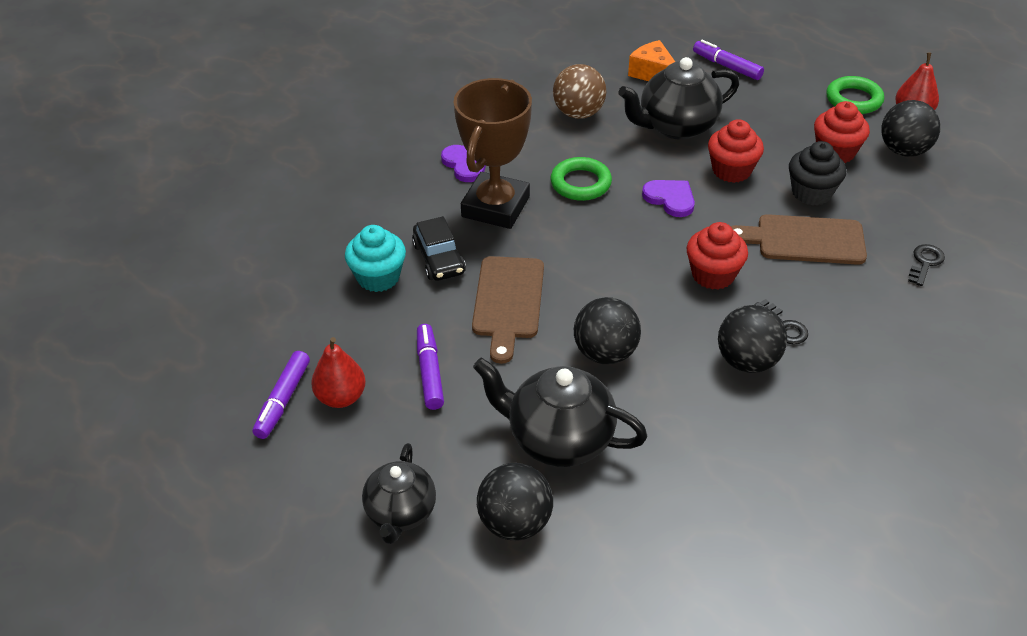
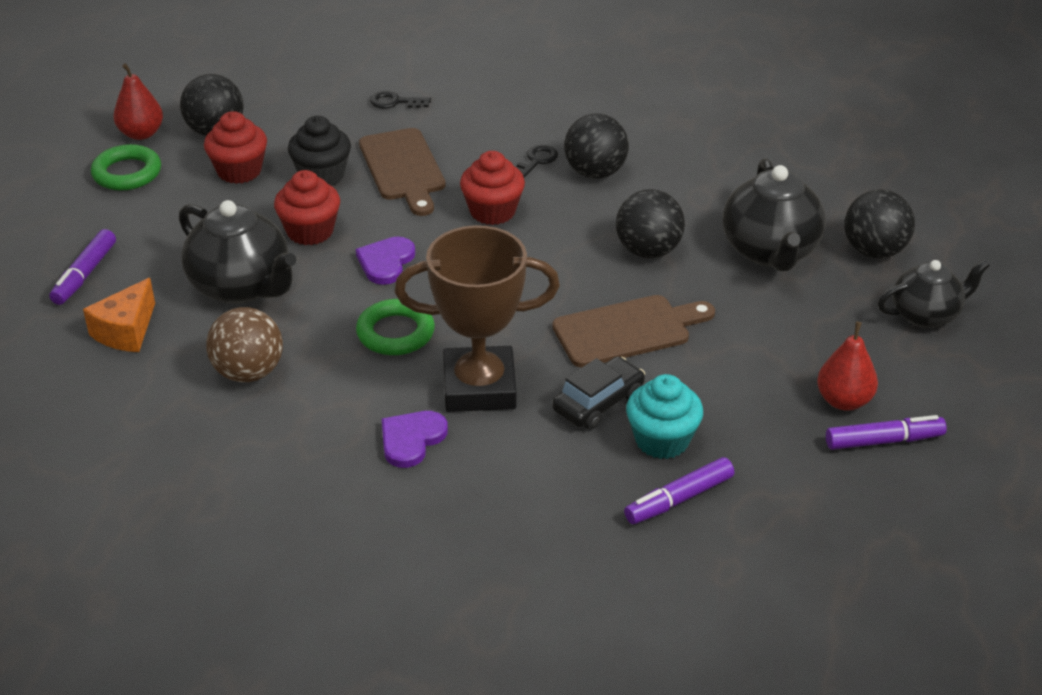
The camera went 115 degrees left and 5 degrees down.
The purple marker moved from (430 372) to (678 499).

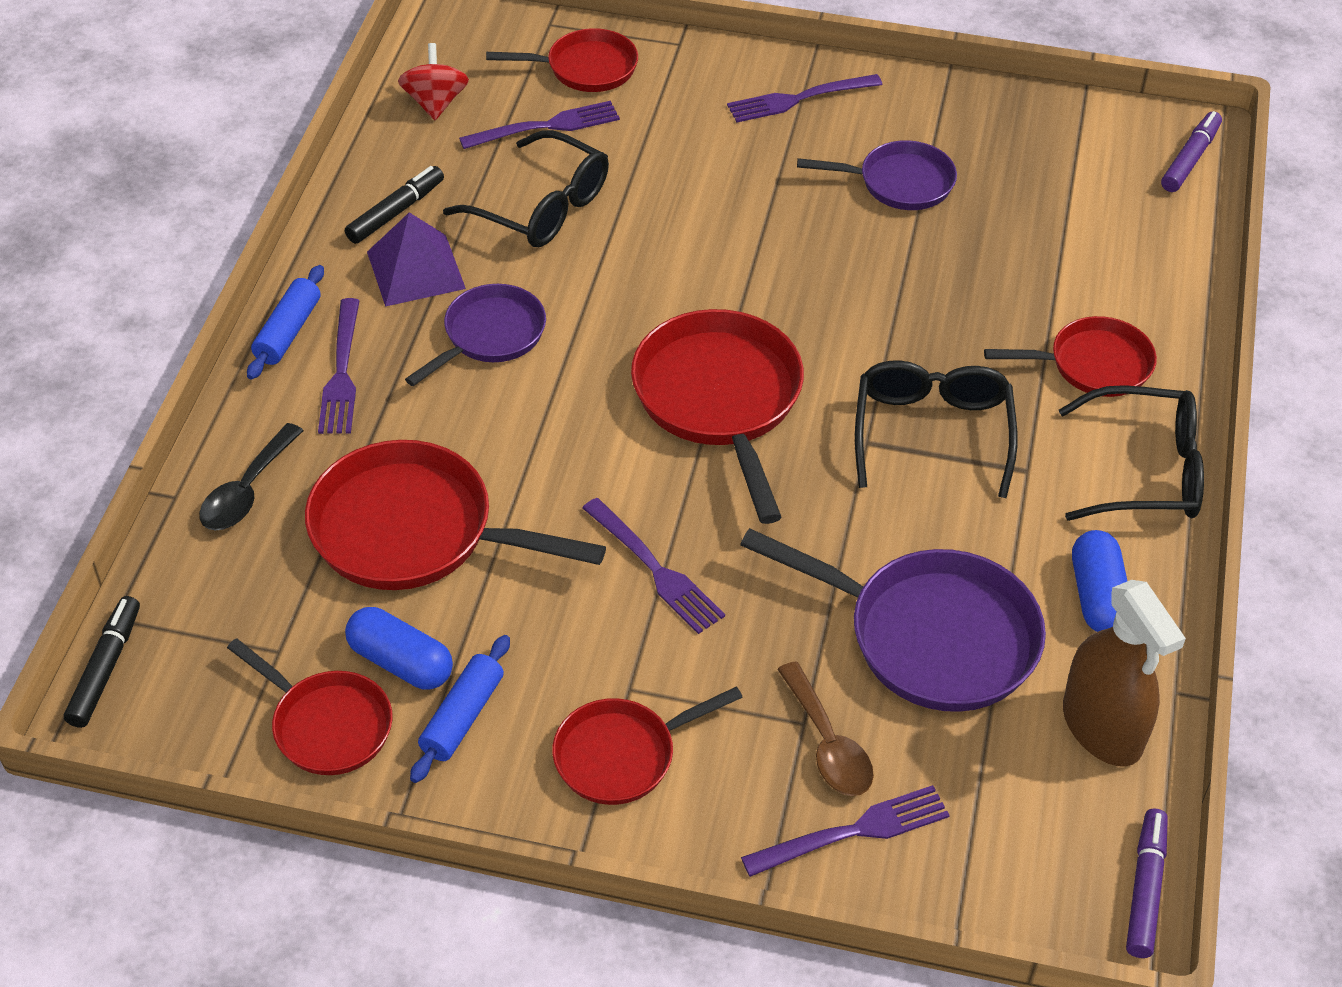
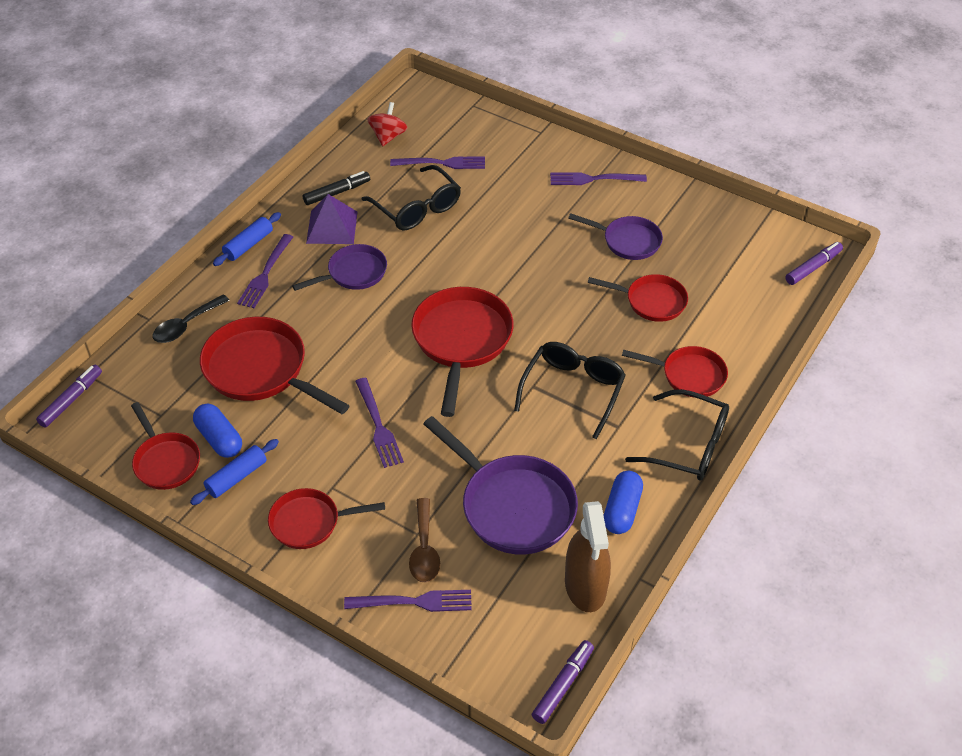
The camera went 20 degrees right and 0 degrees up.
The black marker at (105 669) became the purple marker at (71 400).
The red pan moved from (585 68) to (651 301).

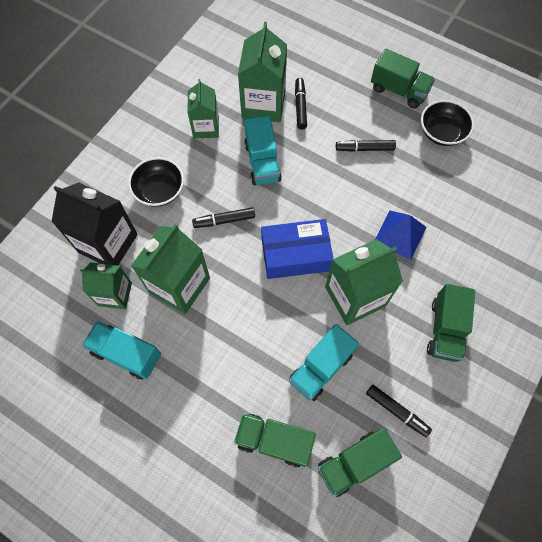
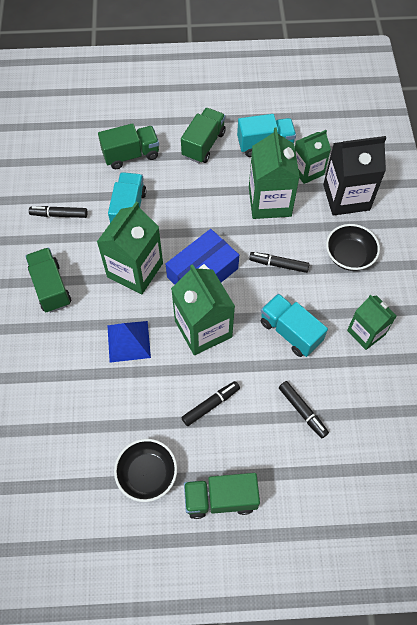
The camera went 145 degrees right and 5 degrees down.
The green carton moved from (263 104) to (203 329).
The green truck moved from (354 463) to (203 144).
The black marker at (224 220) turned 120 degrees counterclockwise.

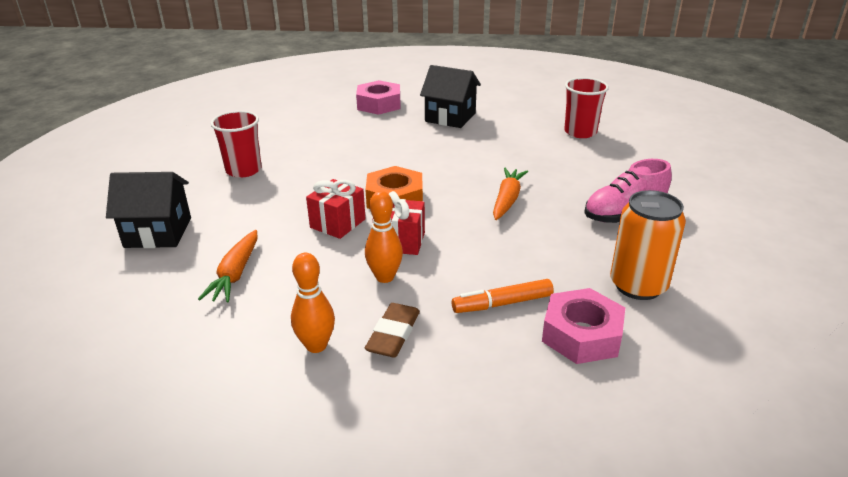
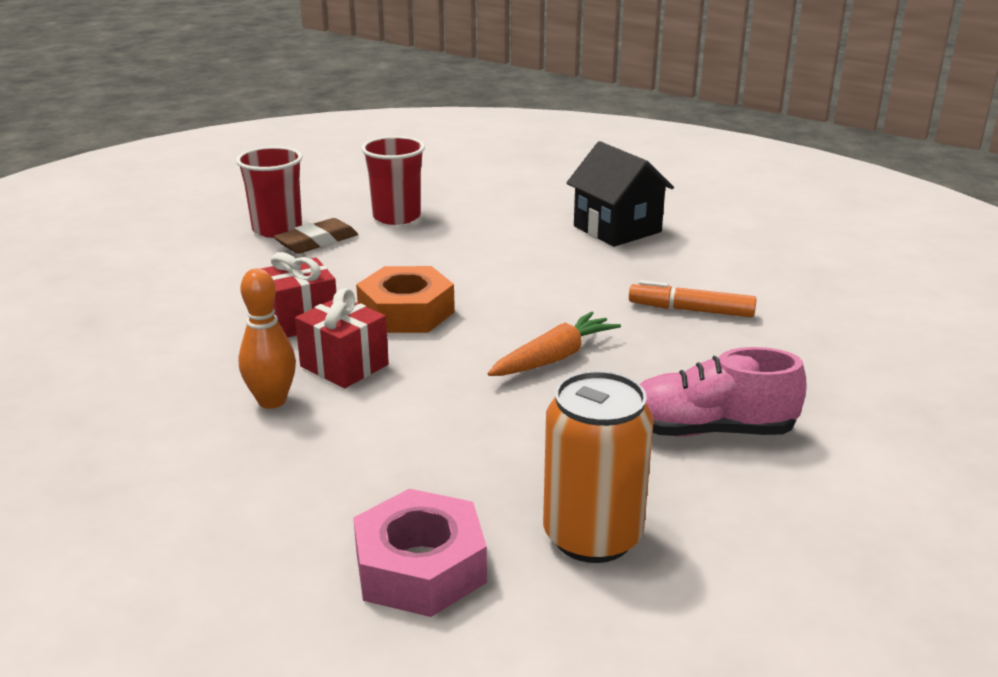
The camera went 30 degrees right and 5 degrees down.
The brown eraser moved from (393 334) to (317 242).
The red cup moved from (580 132) to (396 217).
The orange marker moved from (502 303) to (691 310).
The black house at (158 232) disappeared.
The orange carrot at (235 274) disappeared.
The orange bowling pin at (316 345) disappeared.
The pink nut at (379 104) disappeared.

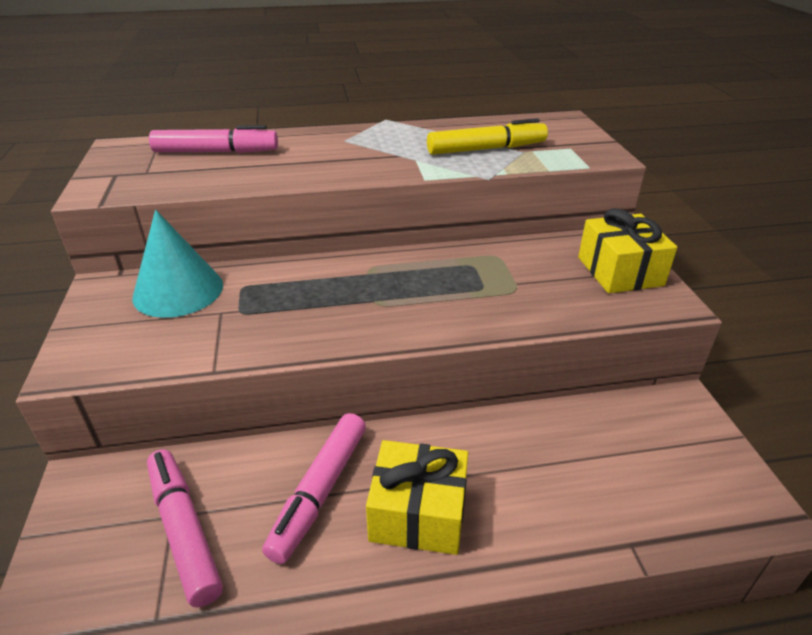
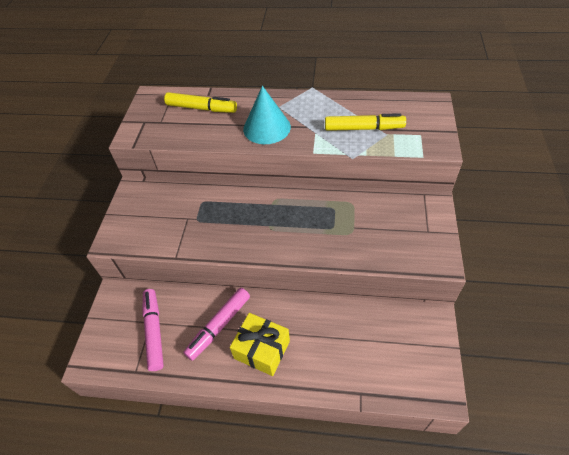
The camera went 20 degrees right and 15 degrees up.
The pink marker at (216 152) became the yellow marker at (201 108).
The turquoise cone moved from (178 291) to (266 128).
The yellow gift at (620 271) disappeared.

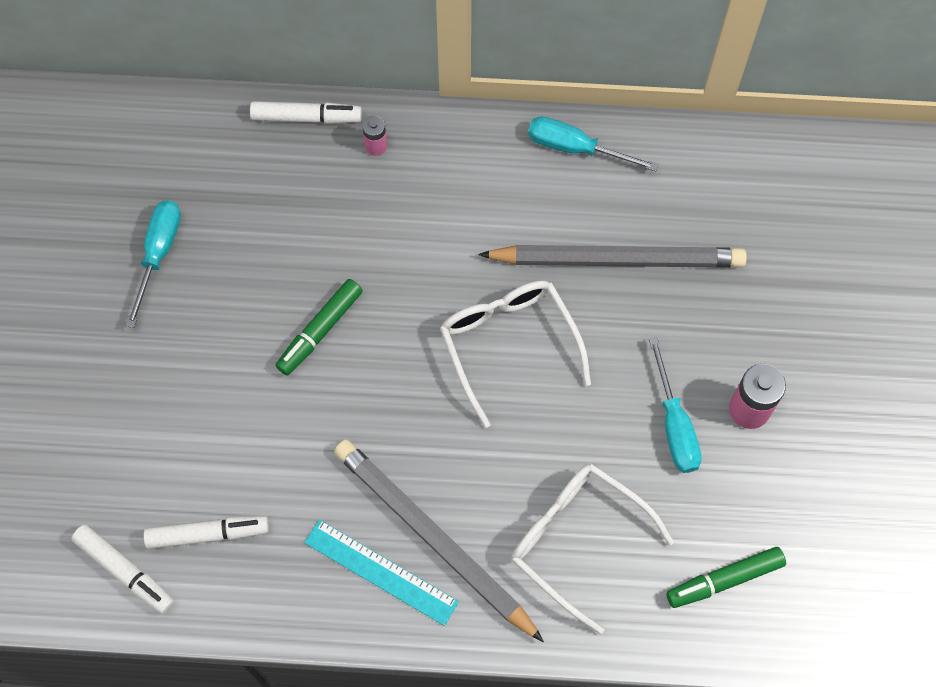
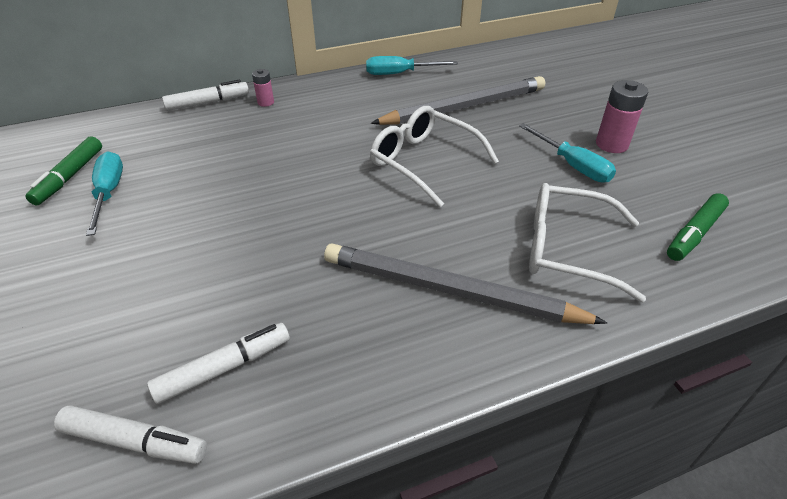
The camera went 25 degrees left and 25 degrees down.
The green marker moved from (320 330) to (69 177).
The turquoise ruler at (381 572) disappeared.

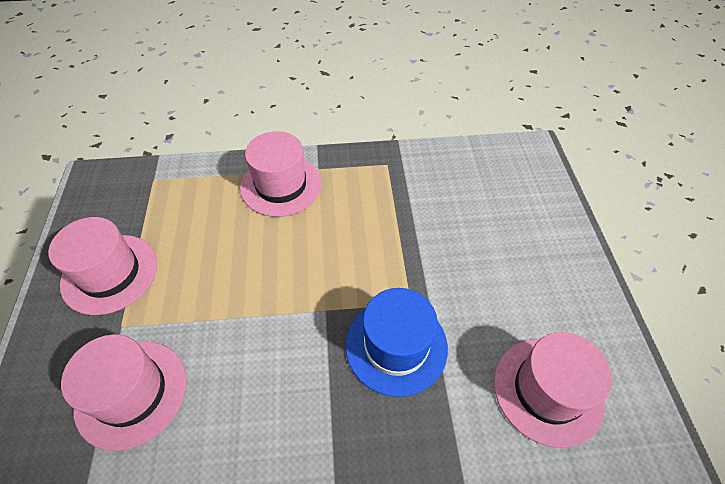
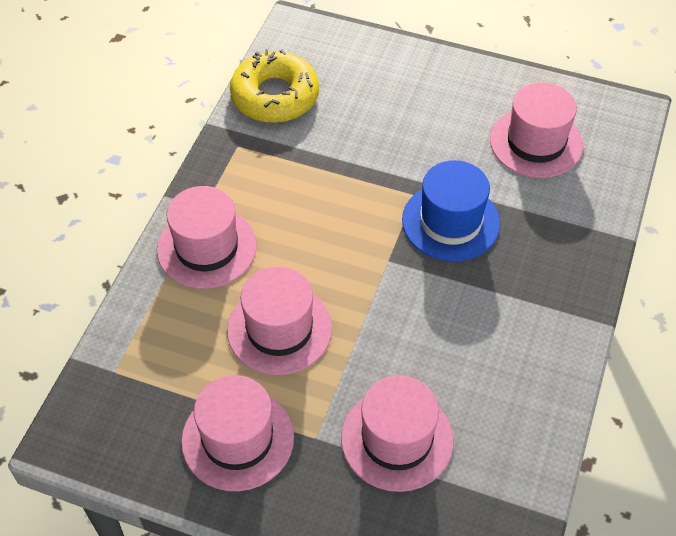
The camera went 65 degrees left and 0 degrees up.
The pink hat at (279 329) appeared.
The yellow donut at (275 96) appeared.

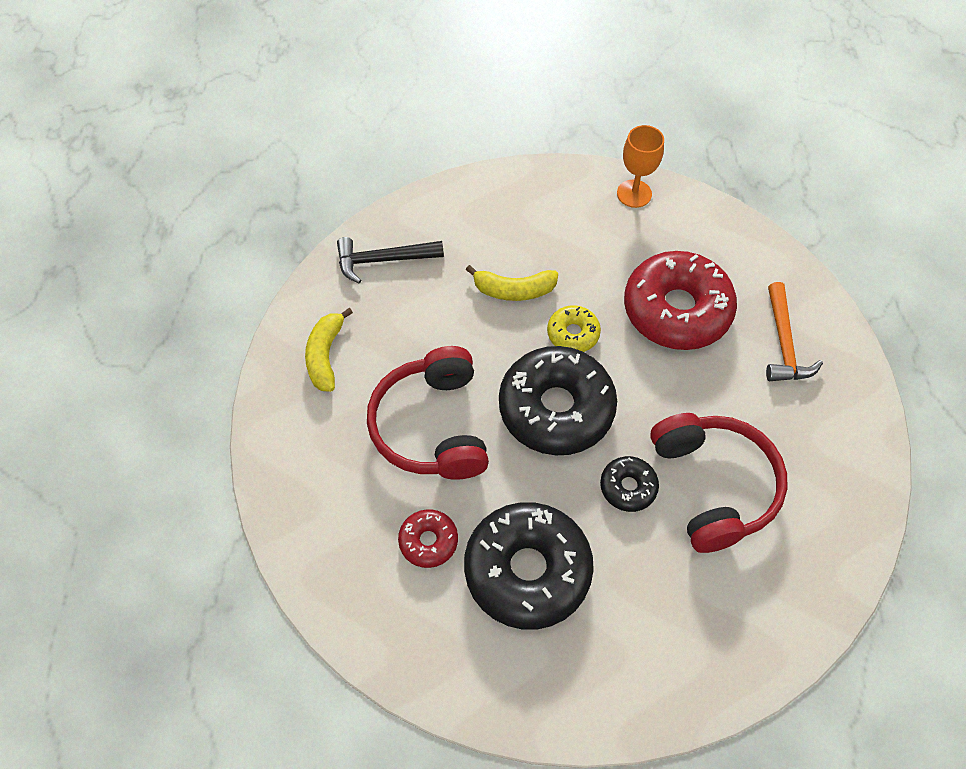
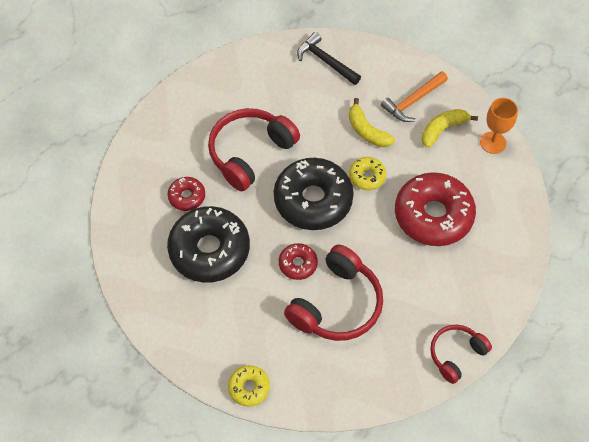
The camera went 50 degrees right and 0 degrees up.
The yellow donut at (249 387) appeared.
The black donut at (628 487) became the red donut at (298 264).
The orange hammer moved from (784 344) to (413 101).
The yellow banana moved from (325 355) to (443 129).
The red headphones at (456 354) appeared.

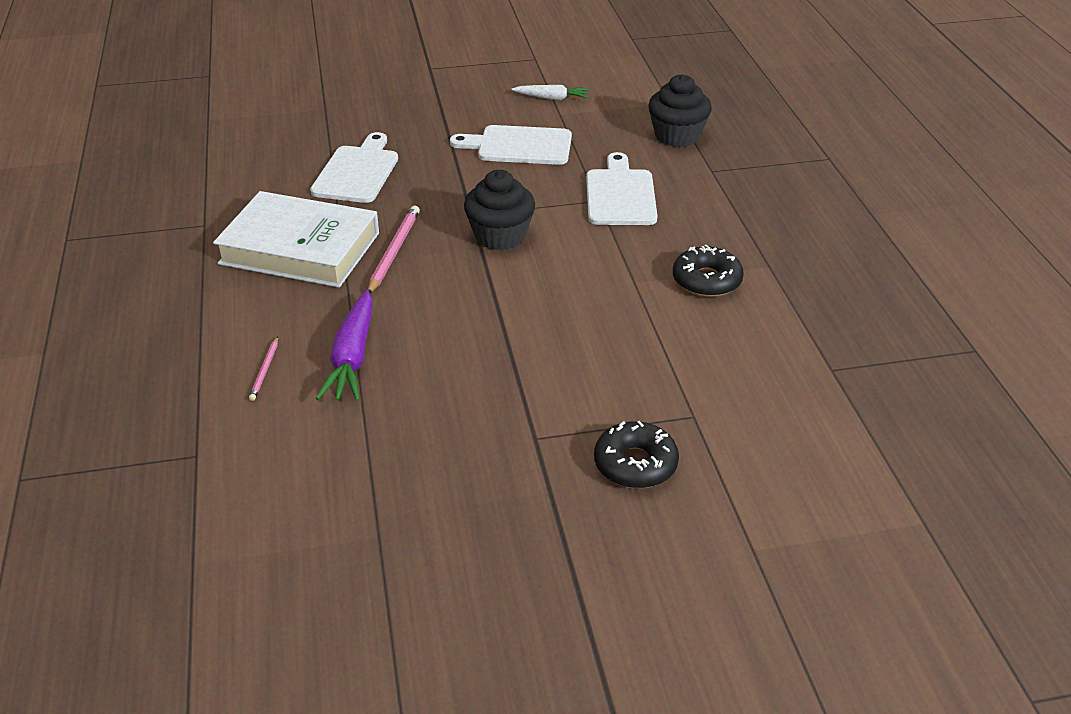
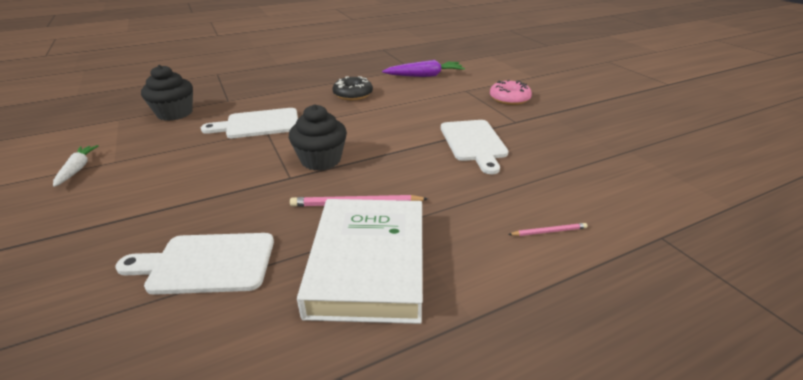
The camera went 105 degrees left and 5 degrees down.
The purple carrot moved from (352 357) to (425 76).
The white cutting board moved from (519 146) to (473 143).
The black donut at (635 464) became the pink donut at (509 98).

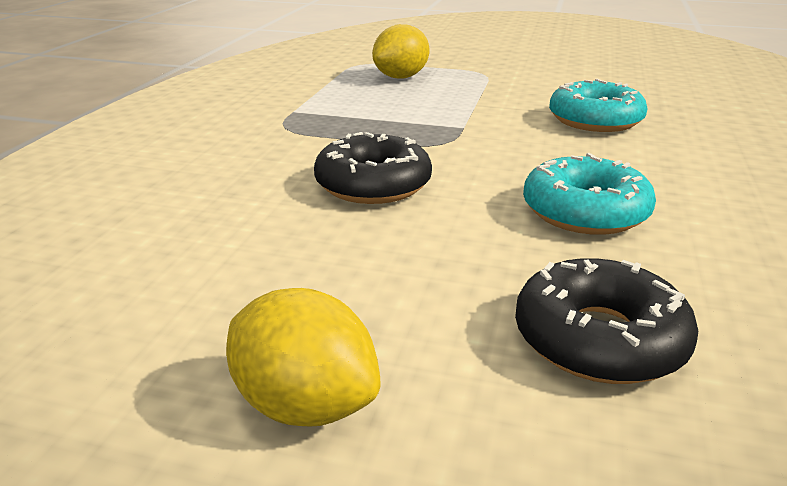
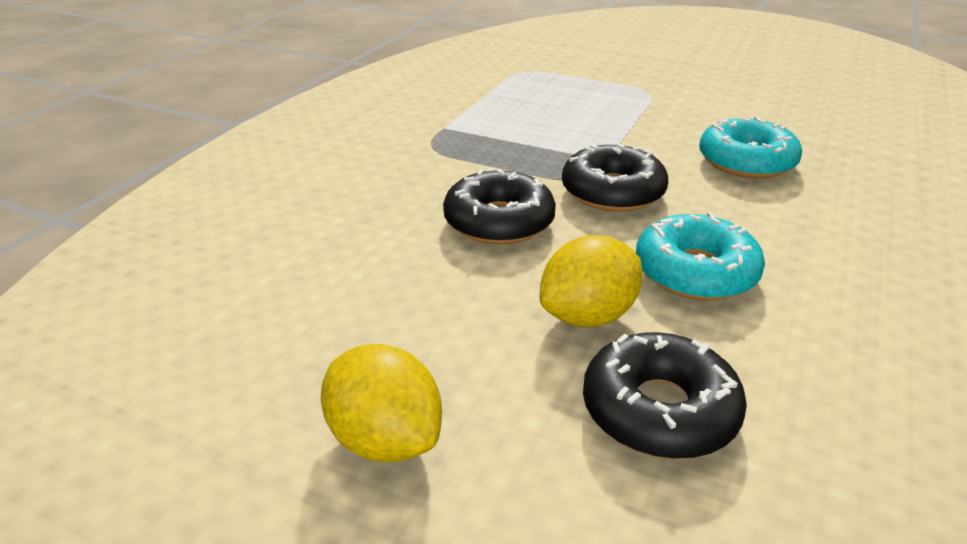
The camera went 10 degrees right and 5 degrees up.
The yellow lemon moved from (401 77) to (588 316).
The black donut at (612 192) appeared.

